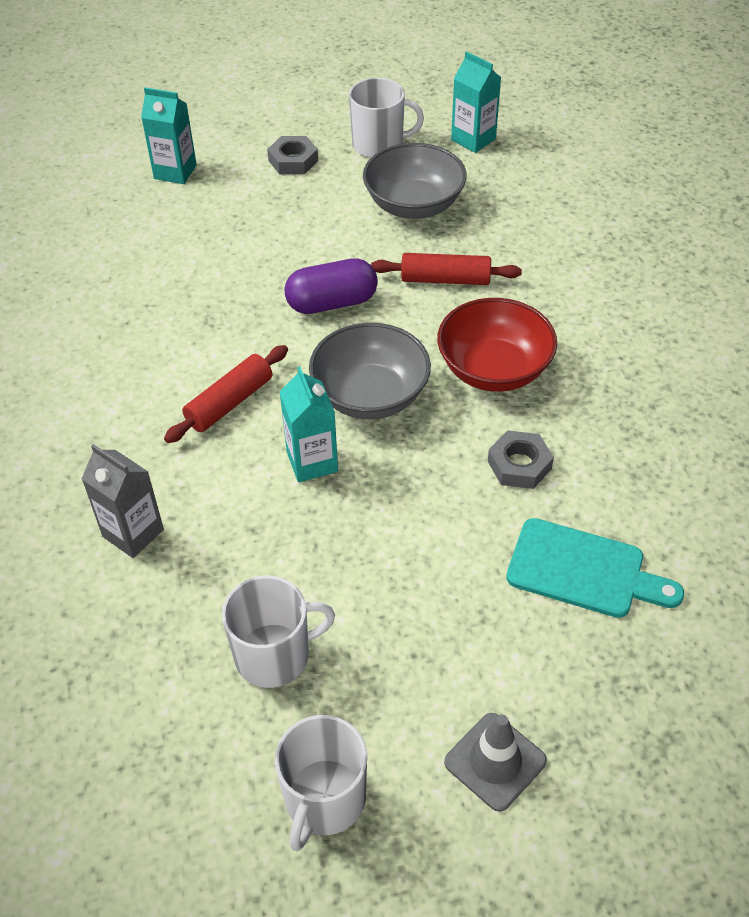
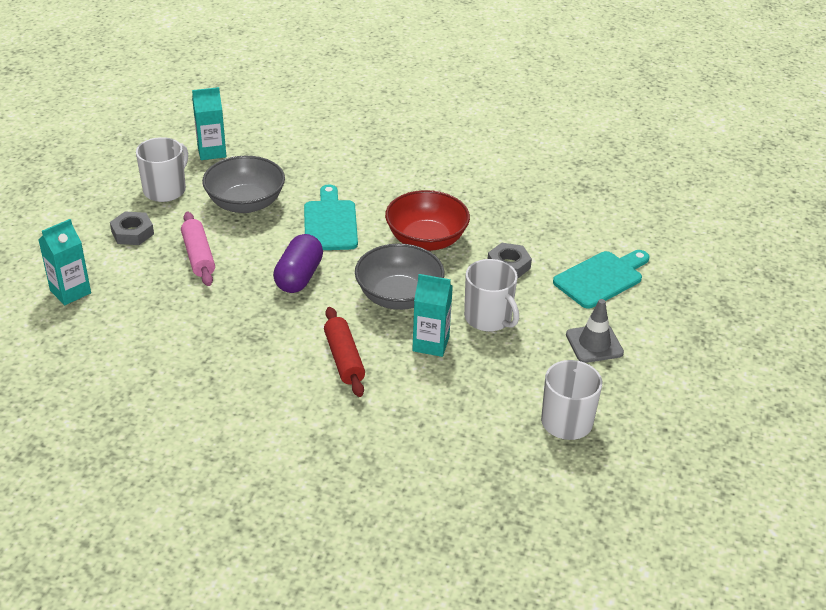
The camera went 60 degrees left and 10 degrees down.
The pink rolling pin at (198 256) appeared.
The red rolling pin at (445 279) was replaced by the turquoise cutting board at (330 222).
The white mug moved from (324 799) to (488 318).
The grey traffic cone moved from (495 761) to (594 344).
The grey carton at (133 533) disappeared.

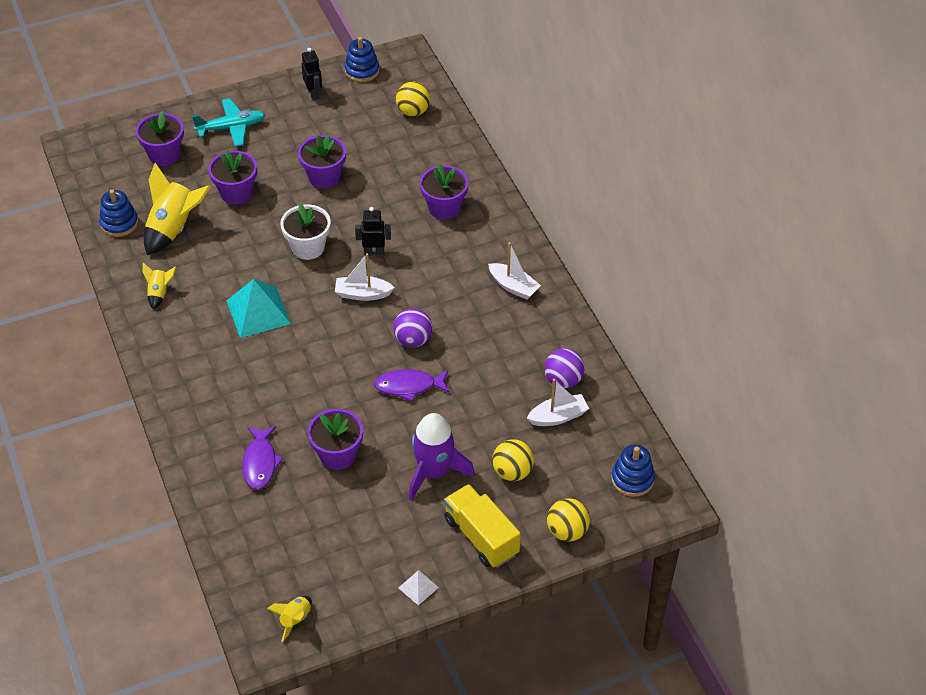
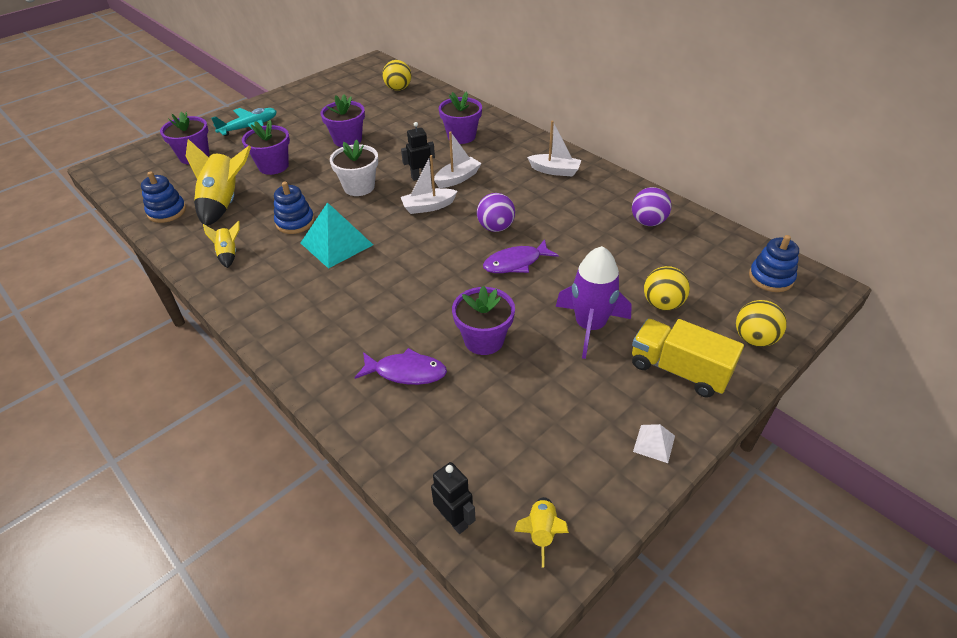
The camera went 20 degrees left and 5 degrees down.
The blue stacking toy moved from (362 71) to (295 222).
The purple fish at (260 463) turned 60 degrees counterclockwise.
The black robot moved from (313 94) to (454 520).
The white boat moved from (558 417) to (457 178).

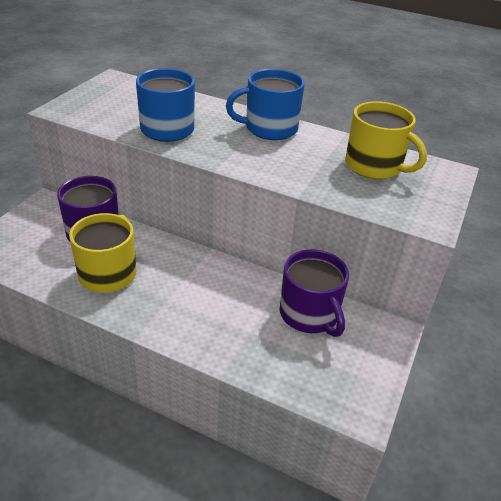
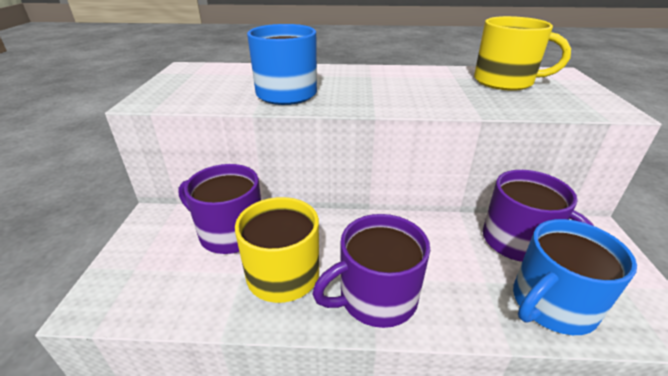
The camera went 20 degrees left and 5 degrees down.
The purple mug at (376 297) appeared.
The blue mug moved from (269 128) to (551 304).

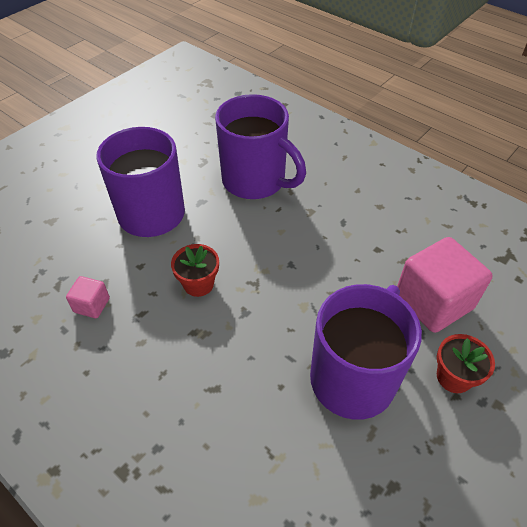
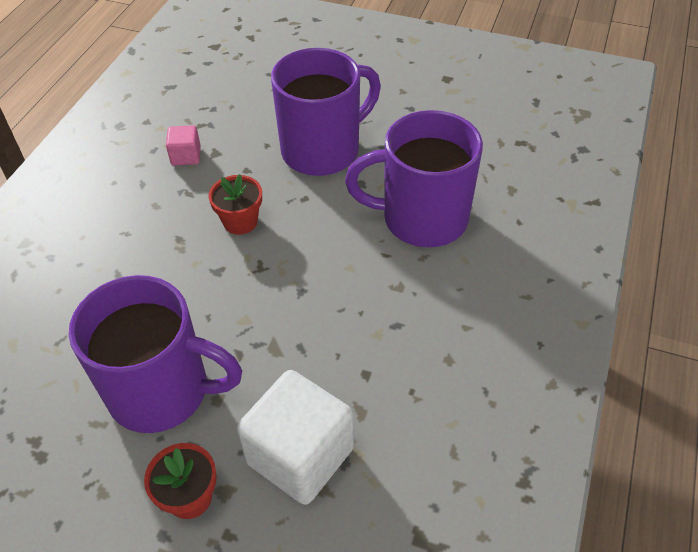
The camera went 70 degrees right and 0 degrees up.
The pink cube at (433 302) became the white cube at (300 455).
The purple mug at (255 181) turned 75 degrees clockwise.

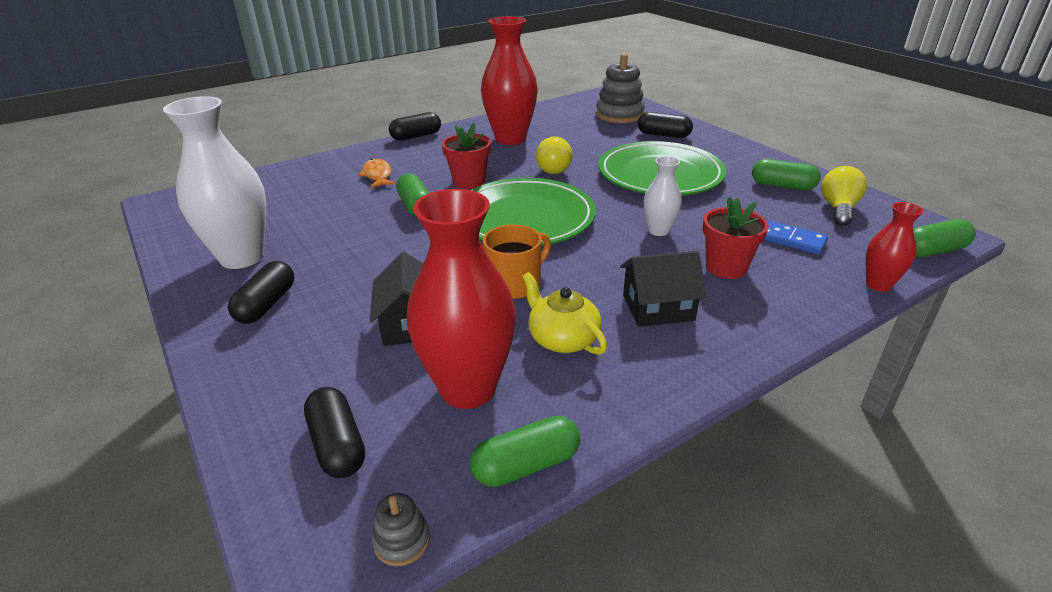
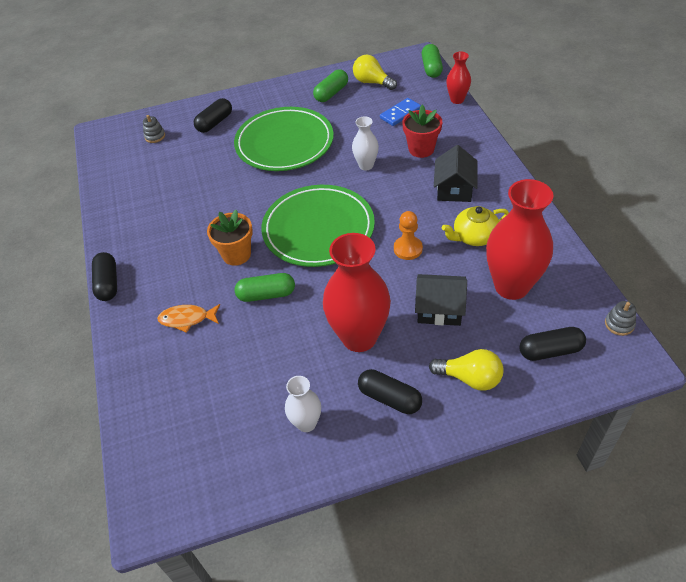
The camera went 70 degrees left and 15 degrees up.
The grey stacking toy at (619 115) changed to 0.46 times the size.
The red flower pot at (469 181) became the orange flower pot at (236 254).
The white vase at (242 257) changed to 0.51 times the size.
The red vase moved from (510 139) to (359 337).
The orange mug at (515 284) was replaced by the orange pawn at (408 249).
The yellow light bulb moved from (553 168) to (470 378).
The green capsule at (526 465) disappeared.

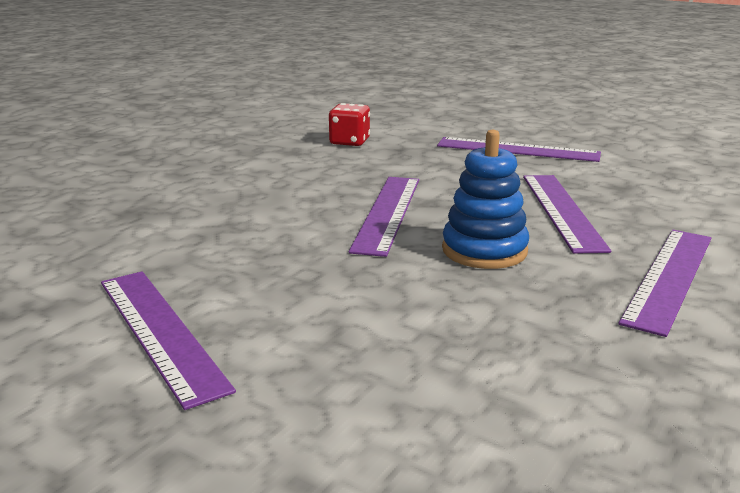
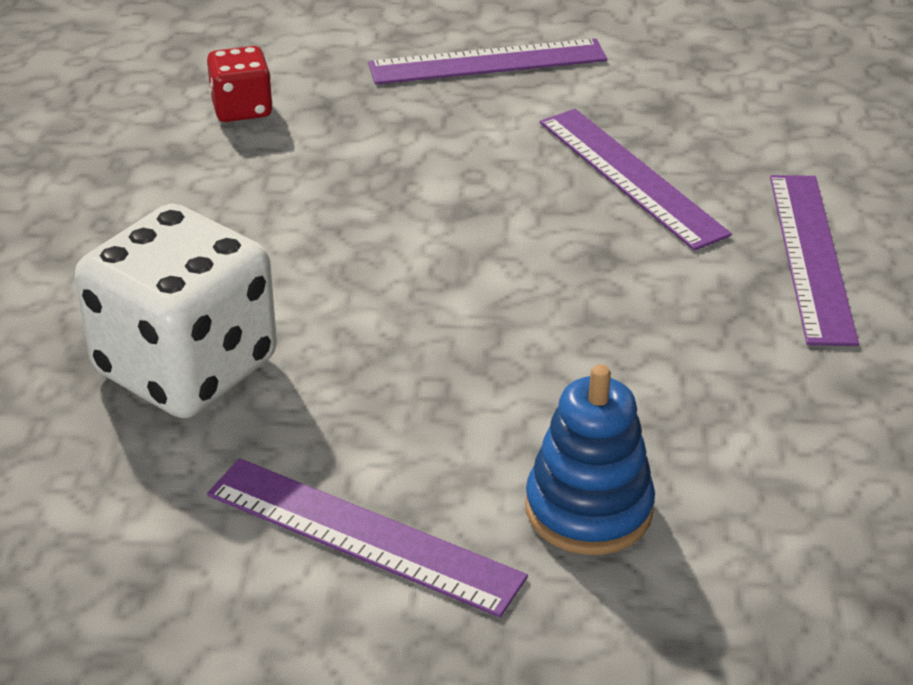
The camera went 30 degrees left and 15 degrees up.
The white dice at (186 367) appeared.
The blue stacking toy moved from (484 250) to (588 509).
The purple ruler at (388 213) disappeared.

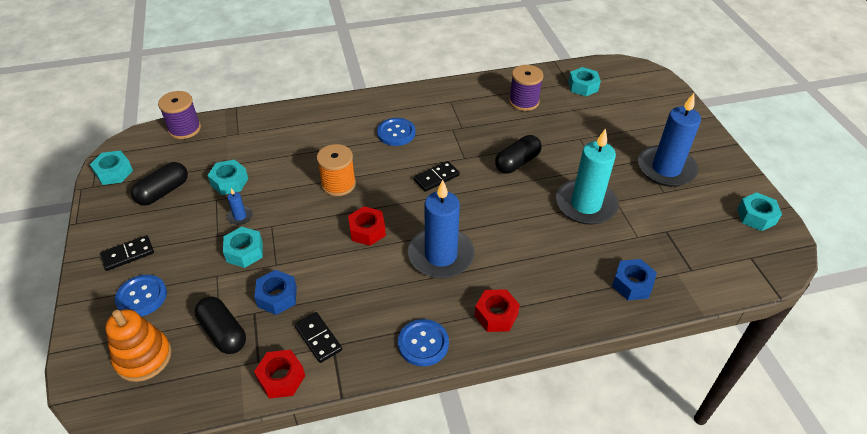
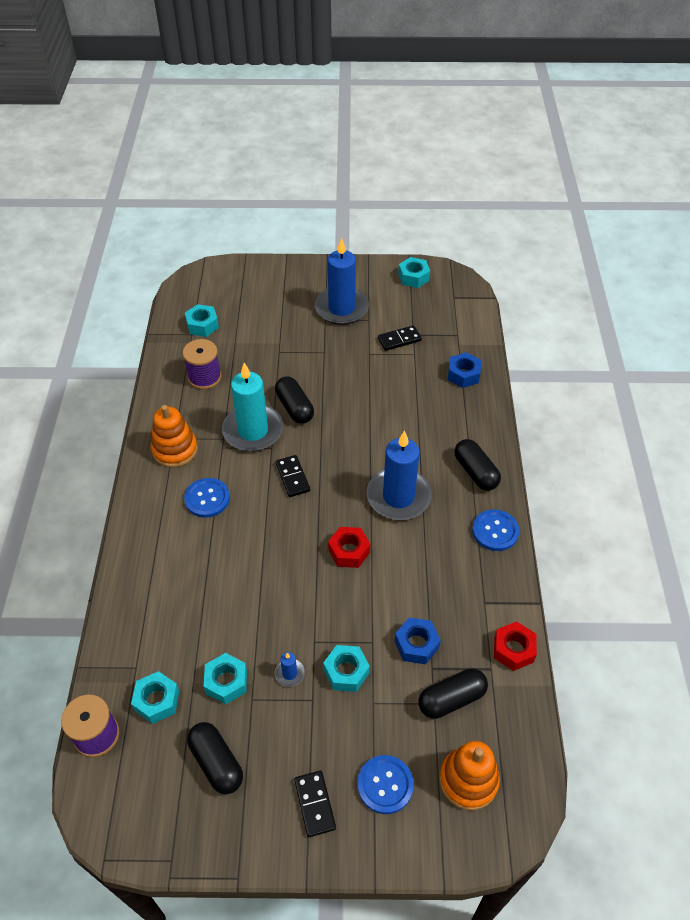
The camera went 75 degrees left and 5 degrees up.
The turquoise nut moved from (114 172) to (157 700).
The orange stacking toy at (175 450) appeared.
The turquoise candle moved from (585 204) to (253 431).
The black domino moved from (318 338) to (399 339).
The red nut at (496 315) was replaced by the black capsule at (475 472).
The orange spool at (338 184) disappeared.

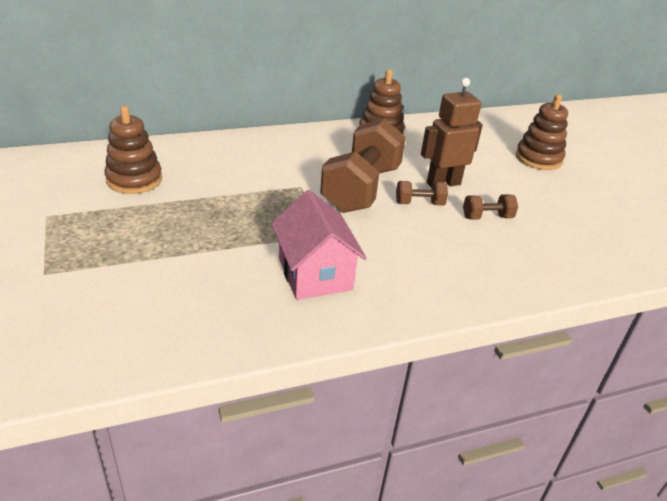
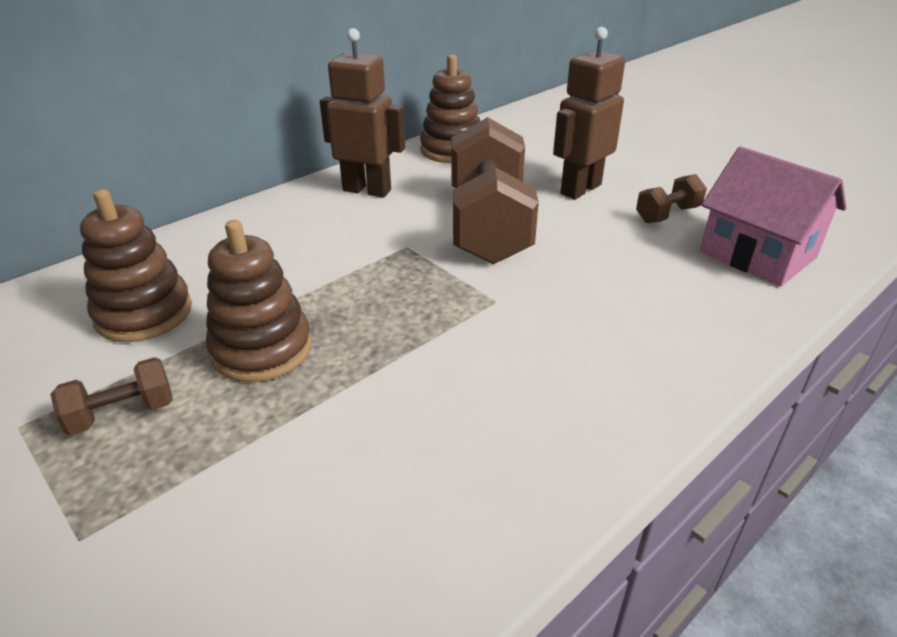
The camera went 20 degrees left and 0 degrees up.
The brown dumbbell moved from (419 203) to (122 414).
The brown stacking toy moved from (538 158) to (262 349).
The brown robot at (367 190) appeared.
The pink house moved from (315 273) to (757 254).

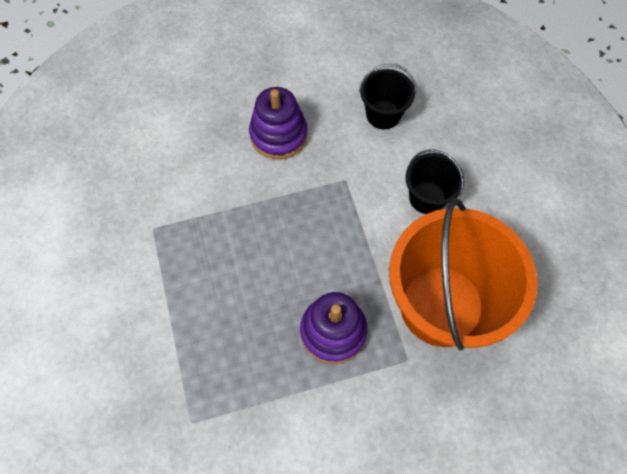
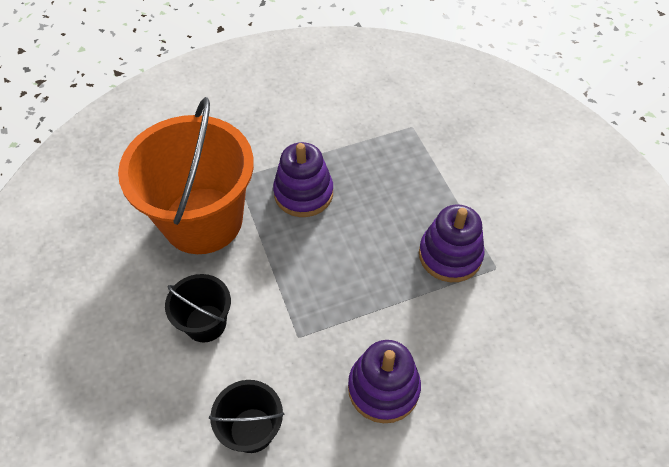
The camera went 175 degrees right and 10 degrees down.
The purple stacking toy at (450 255) appeared.

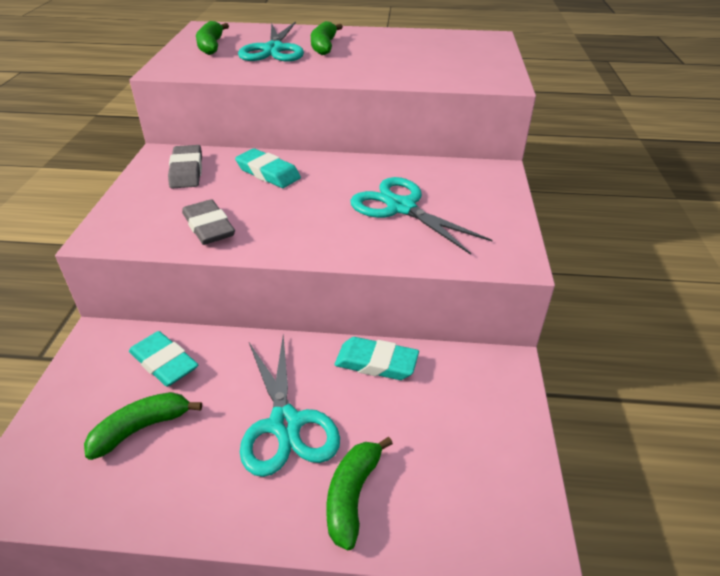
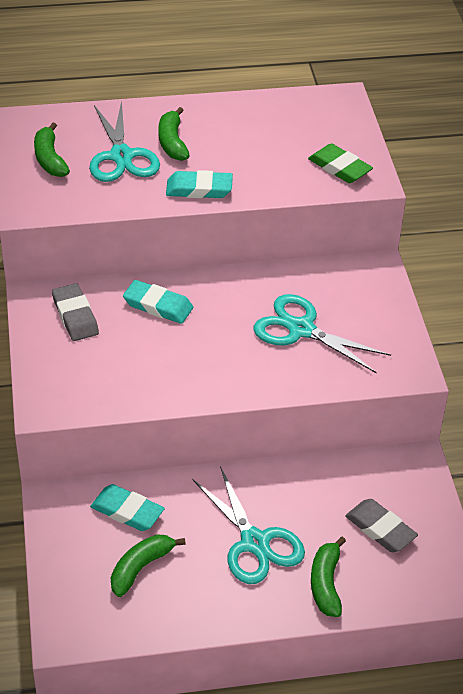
The camera went 15 degrees left and 5 degrees up.
The turquoise eraser moved from (376 363) to (199 189).
The green eraser at (339 168) appeared.
The grey eraser moved from (208 227) to (380 529).

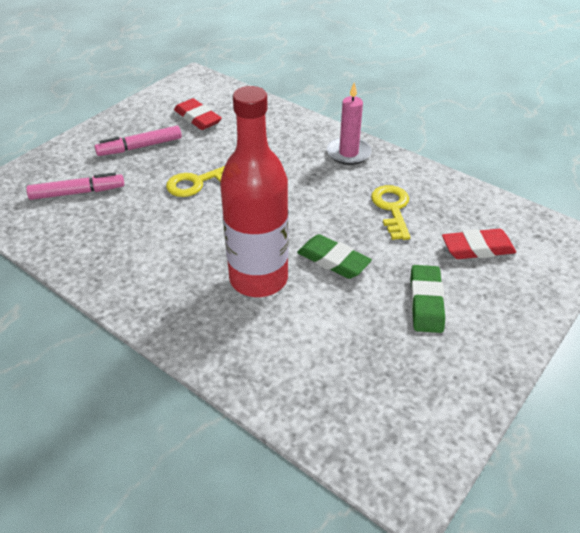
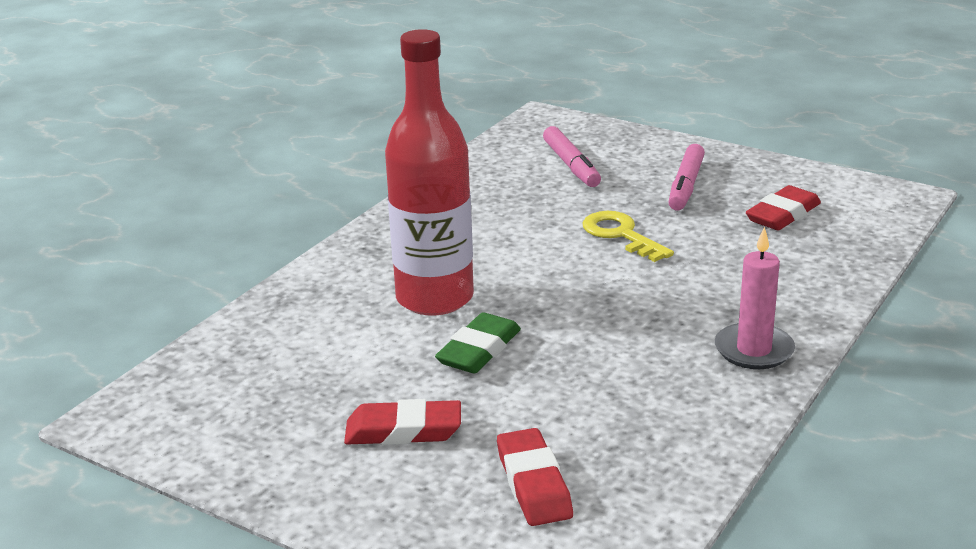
The camera went 85 degrees right and 15 degrees down.
The green eraser at (426 302) became the red eraser at (403 431).
The pink marker at (140 147) turned 135 degrees counterclockwise.
The yellow key at (392 209) disappeared.

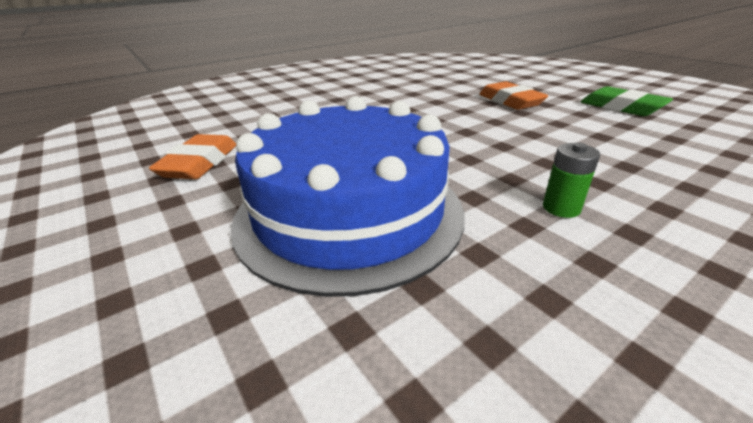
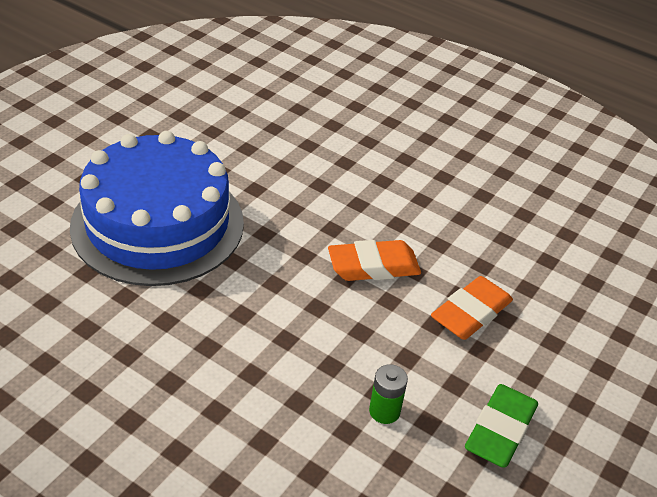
The camera went 65 degrees right and 10 degrees up.
The orange eraser moved from (200 164) to (373 266).
The green battery moved from (561 208) to (384 411).

